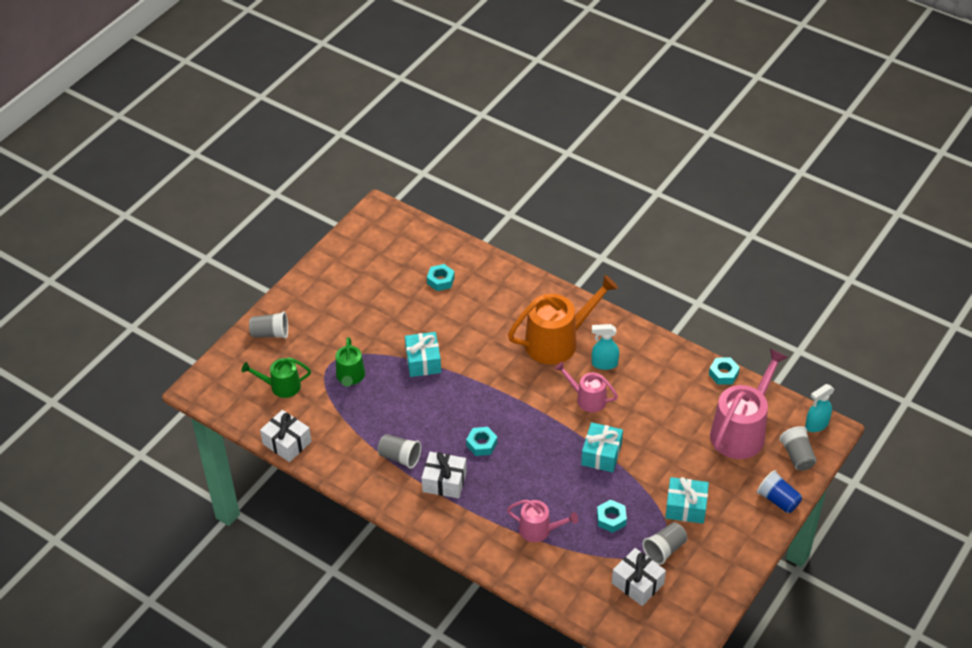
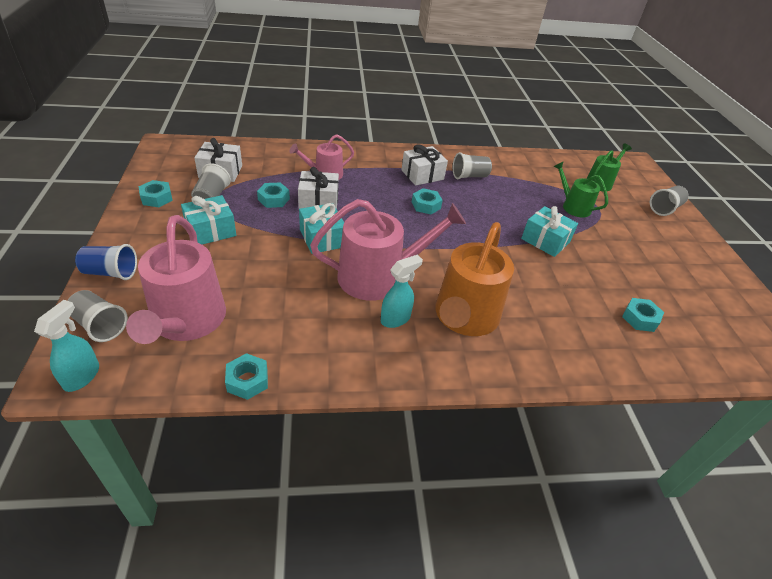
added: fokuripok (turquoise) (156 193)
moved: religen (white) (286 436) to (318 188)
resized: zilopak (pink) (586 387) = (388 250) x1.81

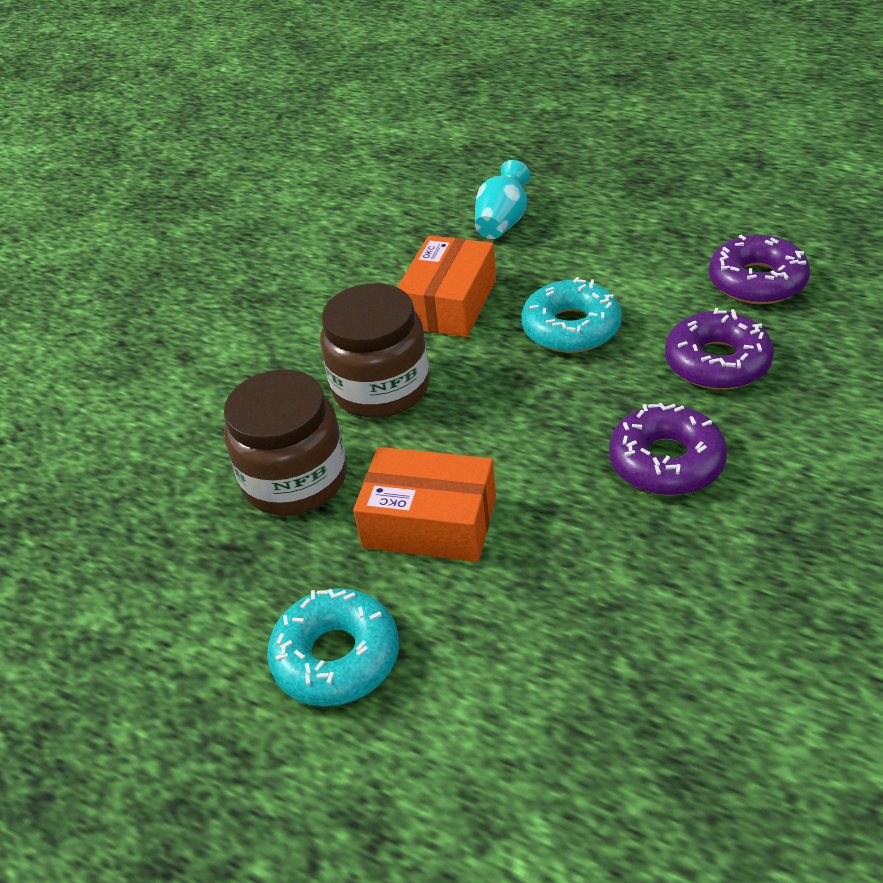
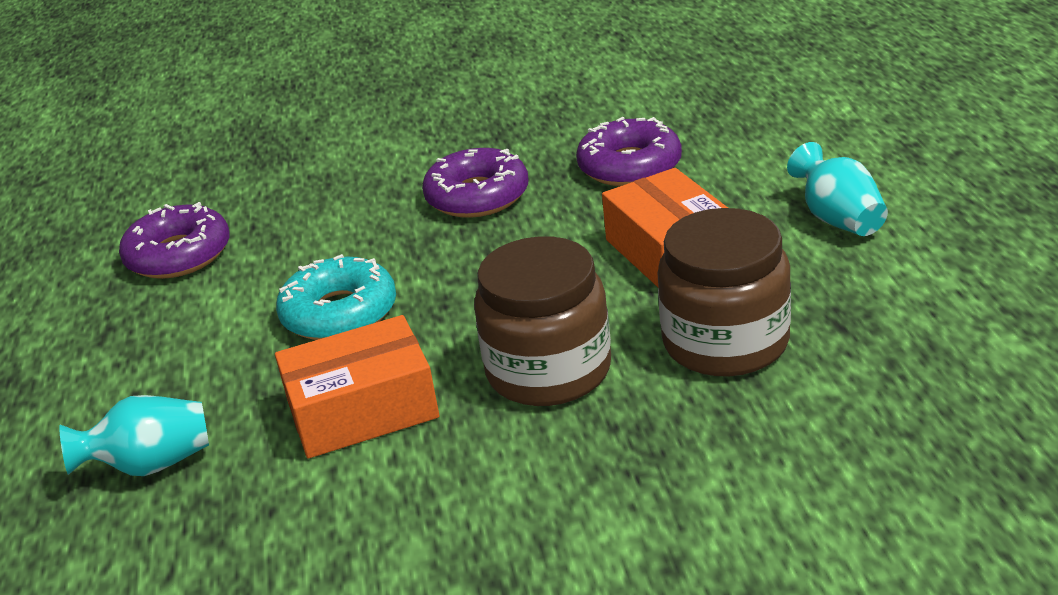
moved: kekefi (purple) (719 349) to (629 151)
replaced: kekefi (turquoise) (333 647) to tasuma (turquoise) (837 189)

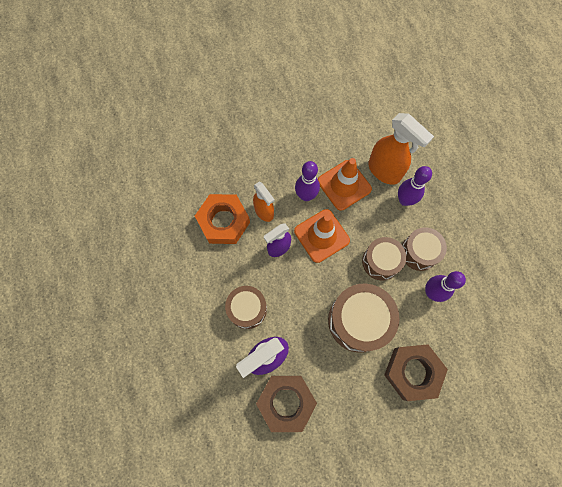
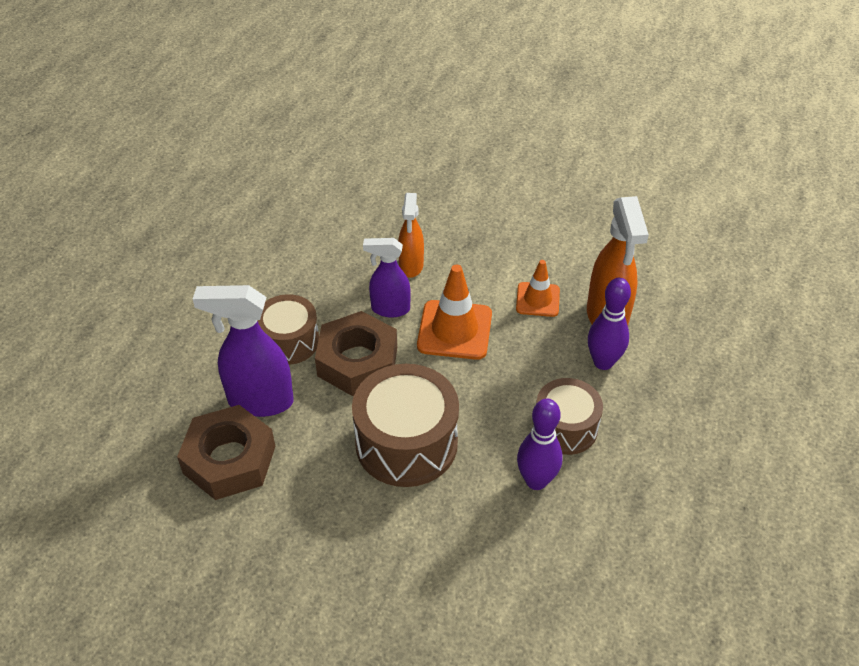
removed: fokuripok (orange) (222 219); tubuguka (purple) (307 181); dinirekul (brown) (384 259)
moved: fokuripok (brown) (416 372) to (356 353)
resized: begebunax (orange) (345 184) = (538 288) x0.62

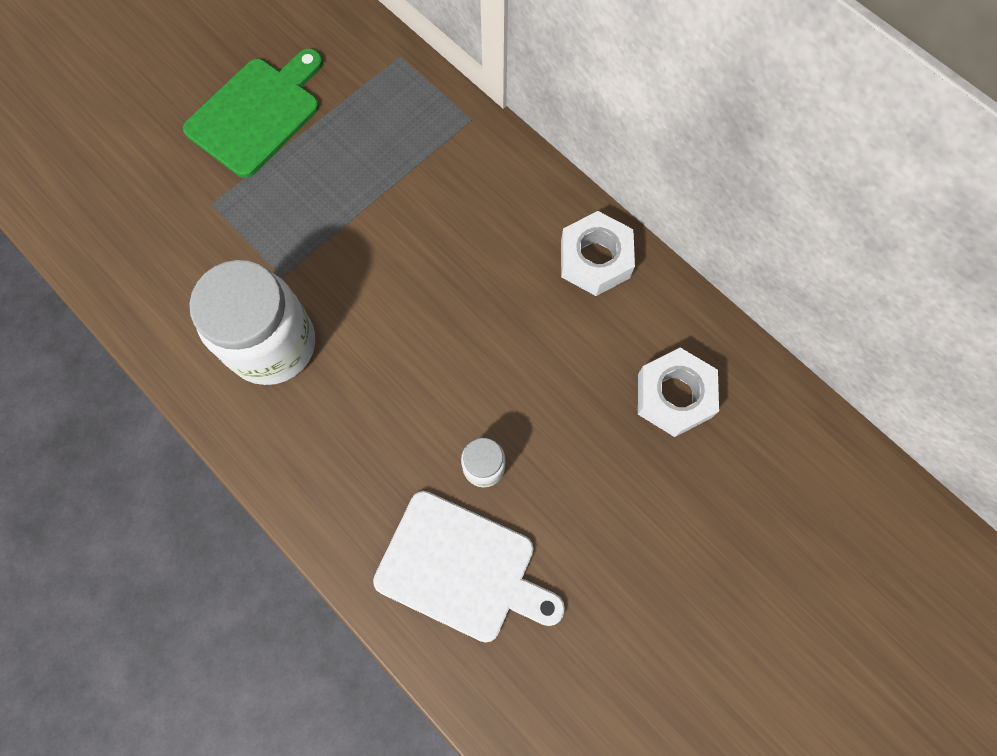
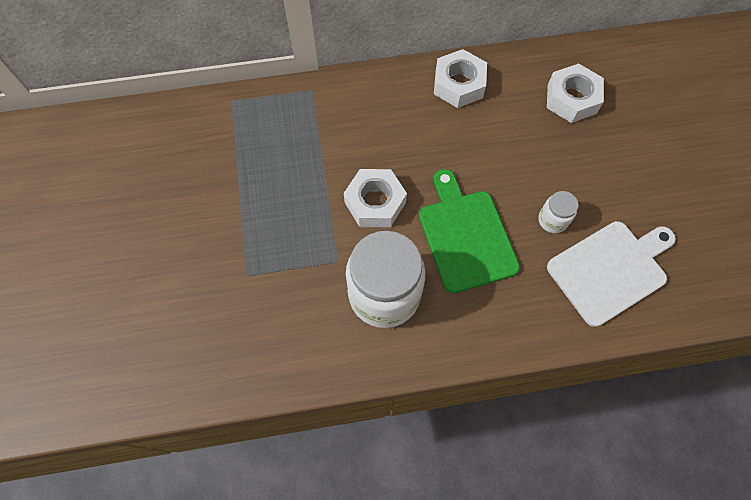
added: fokuripok (white) (375 198)
moved: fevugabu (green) (253 113) to (469 231)

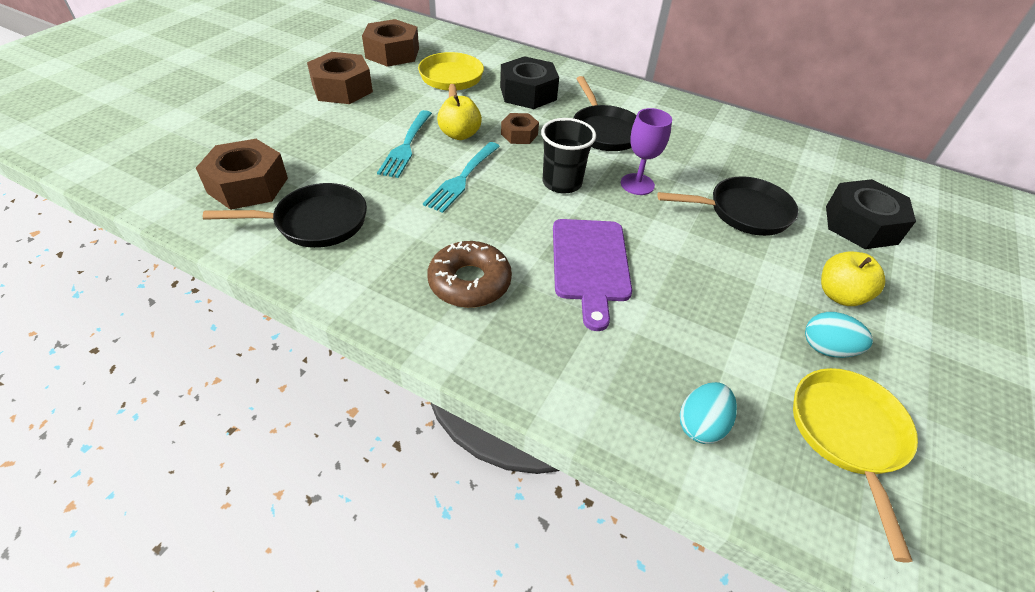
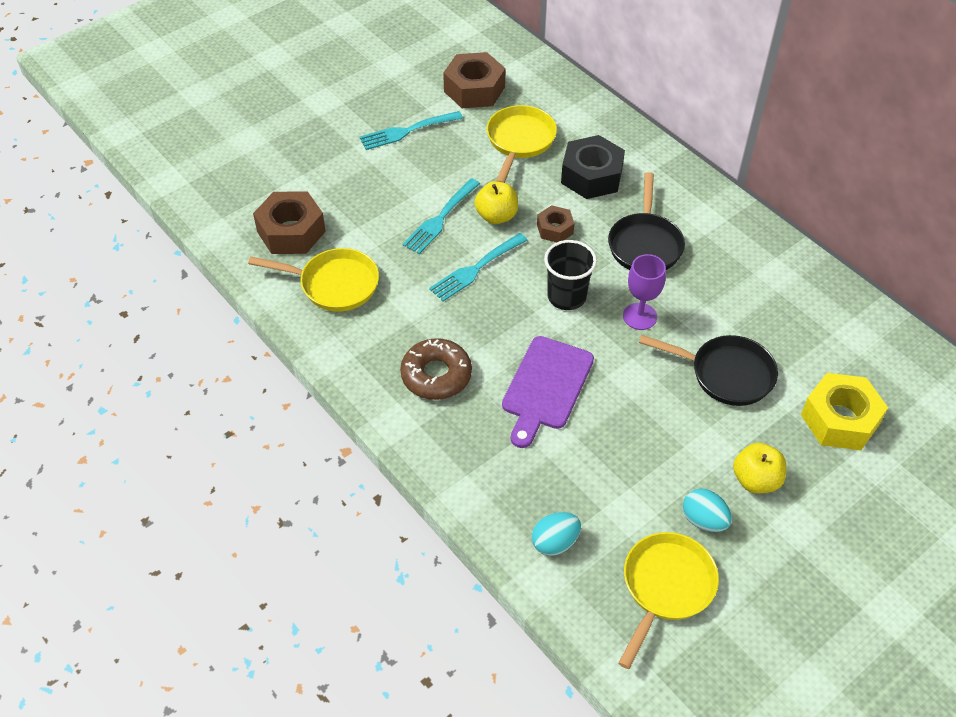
replaced: fokuripok (brown) (340 78) to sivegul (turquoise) (411 130)
recoloured: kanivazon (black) (285 215) to kanivazon (yellow) (313 280); fokuripok (black) (871 214) to fokuripok (yellow) (844 411)

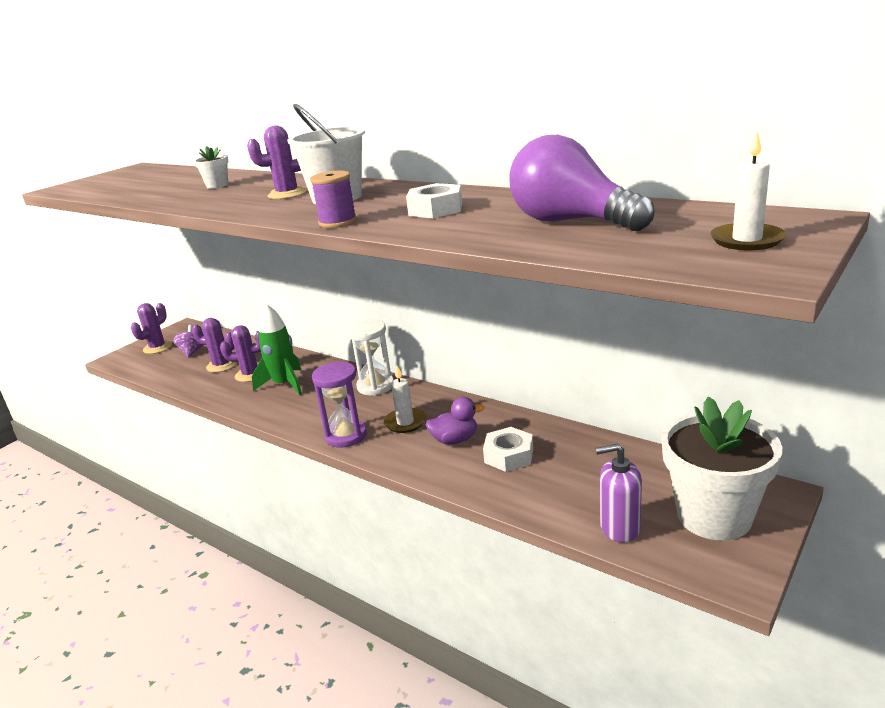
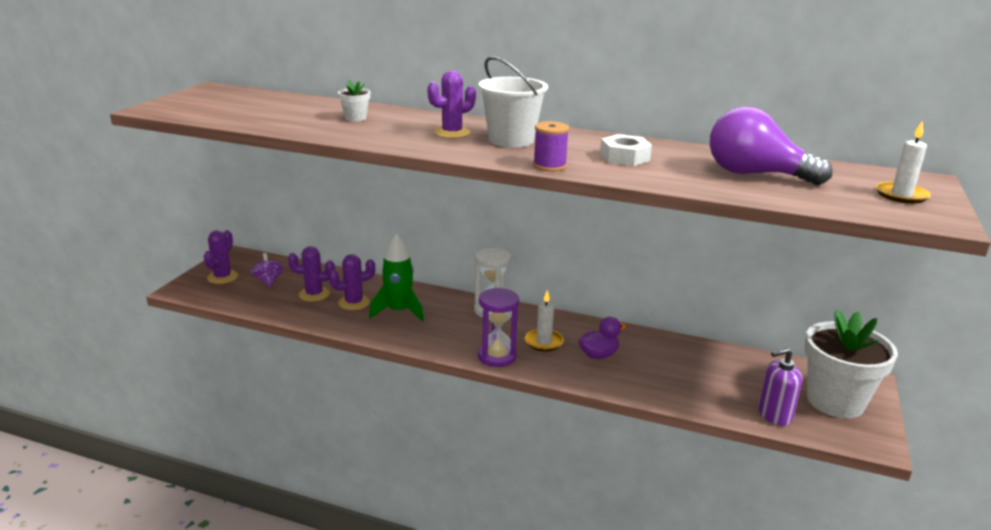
removed: fokuripok (white) (508 449)

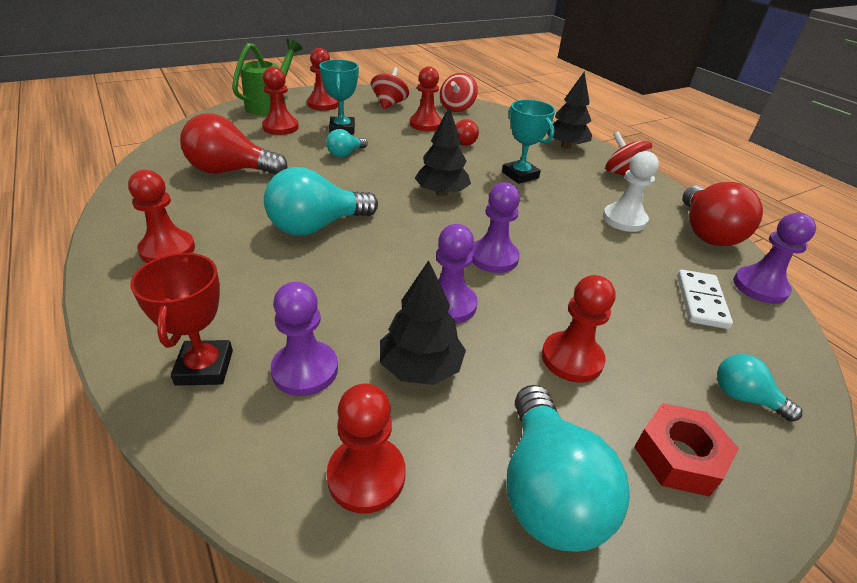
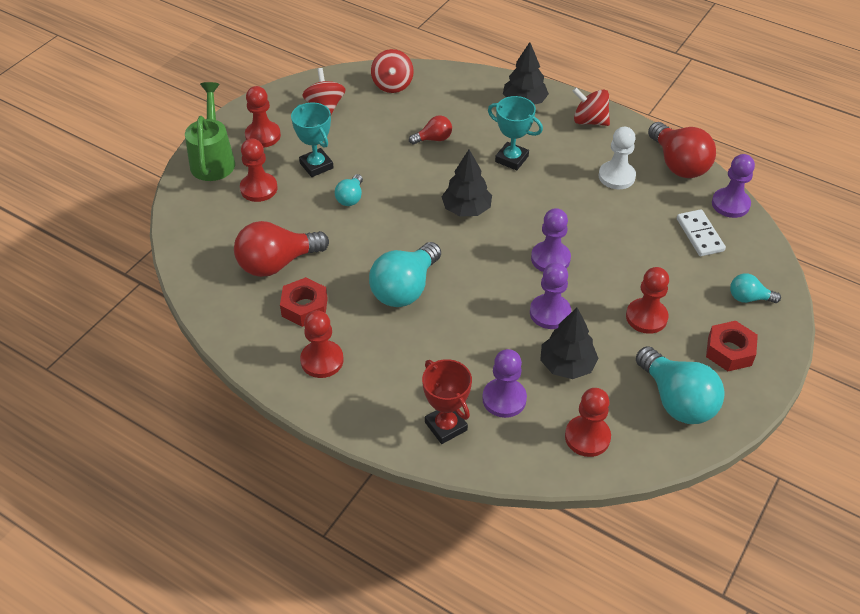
removed: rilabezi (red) (426 98)
added: fokuripok (red) (304 302)

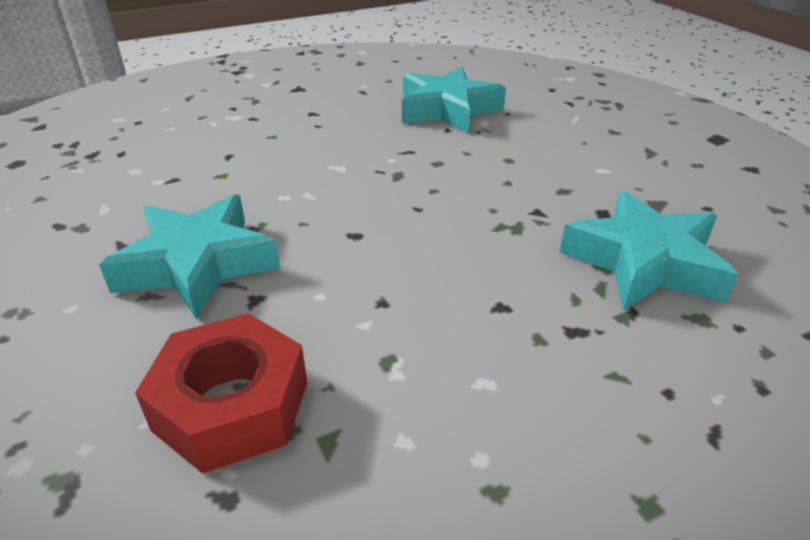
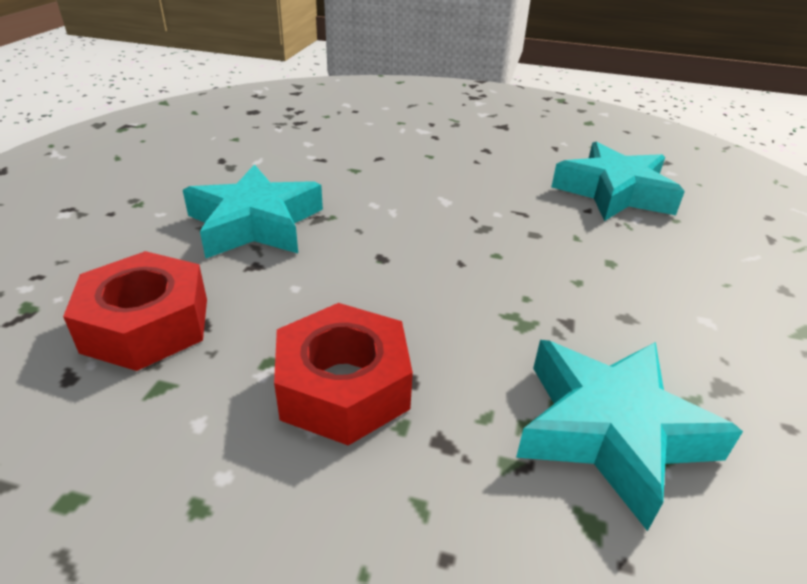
added: fokuripok (red) (343 374)

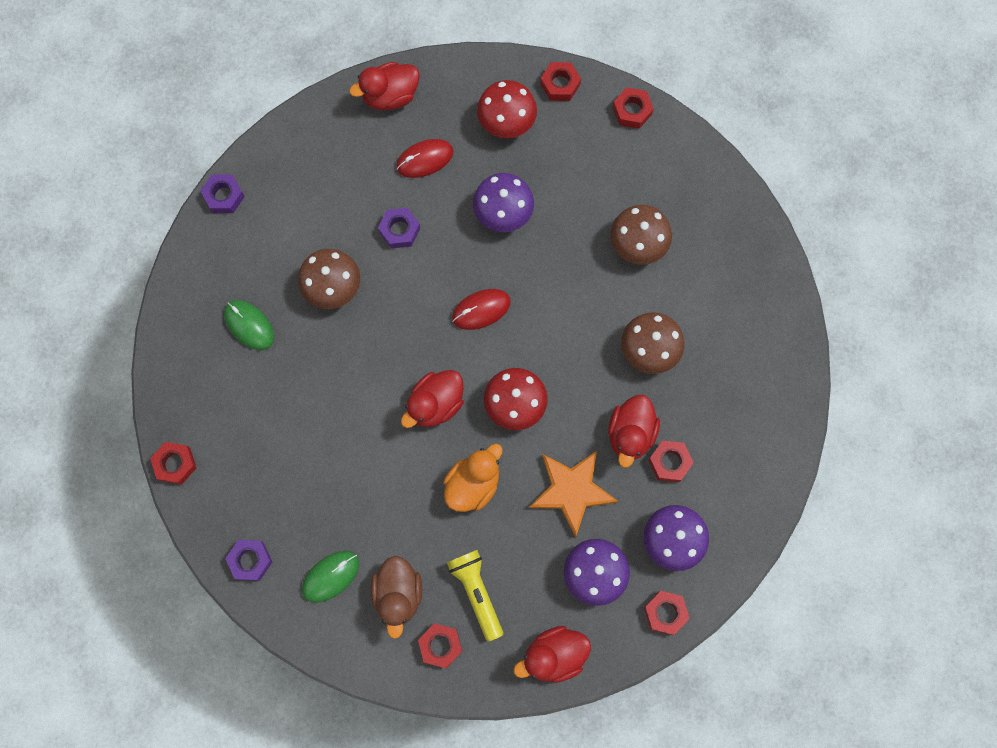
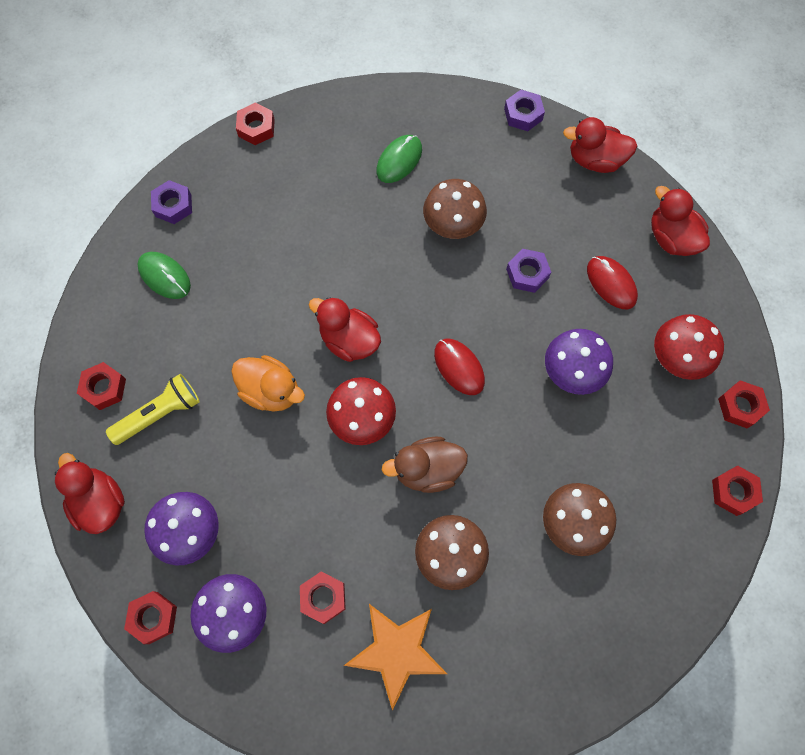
moved: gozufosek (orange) (573 494) to (395 657); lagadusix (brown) (396 597) to (425 465); lagadusix (red) (634 431) to (600 145)

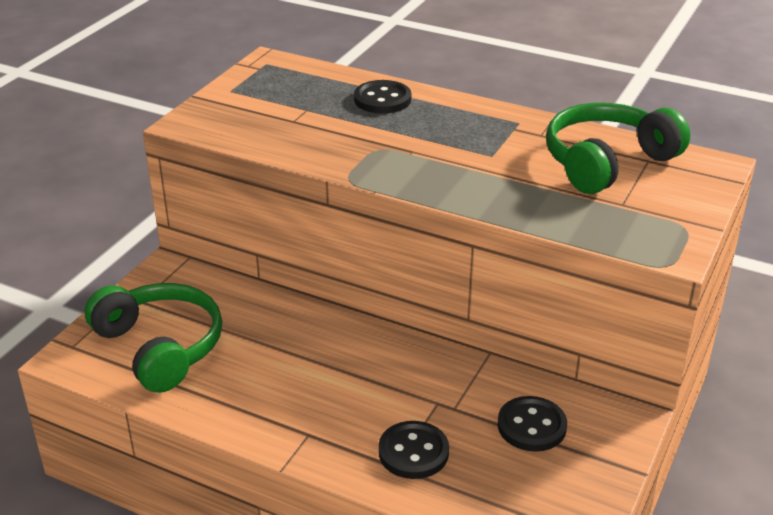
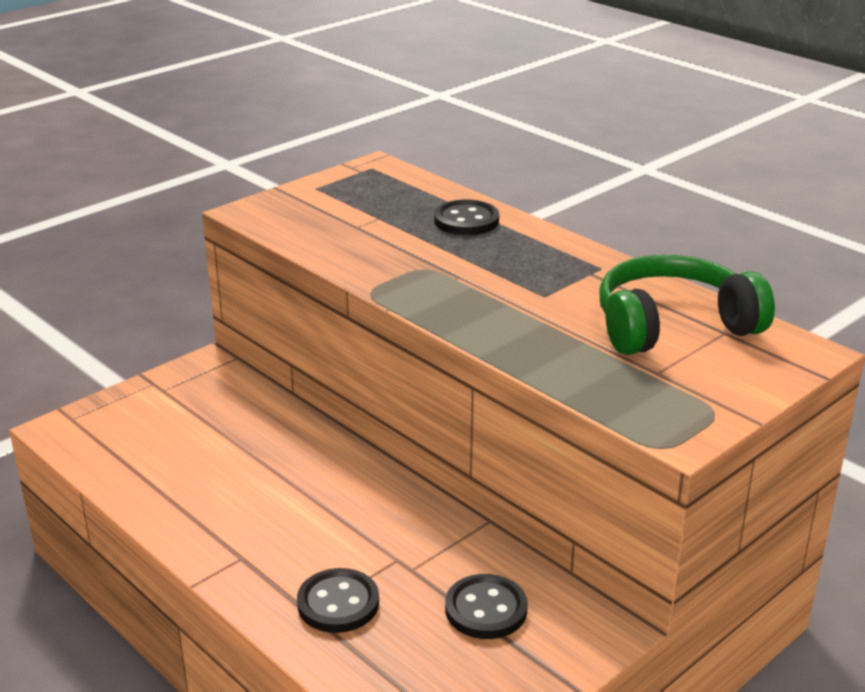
removed: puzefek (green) (153 338)

